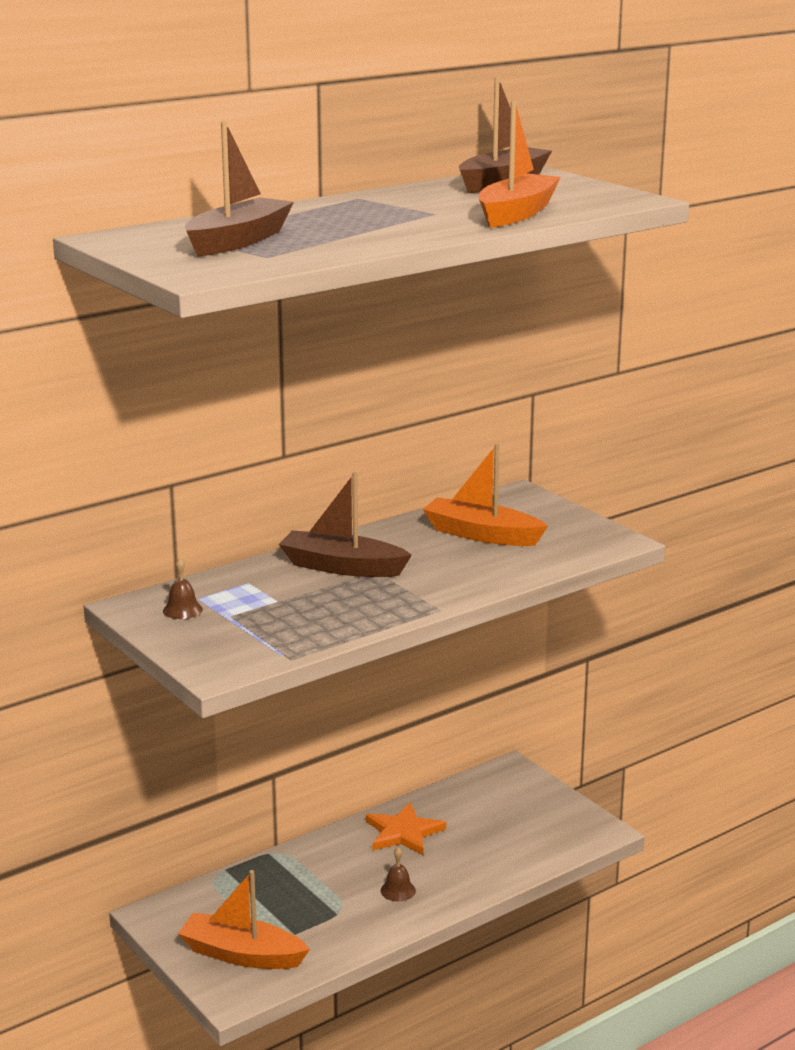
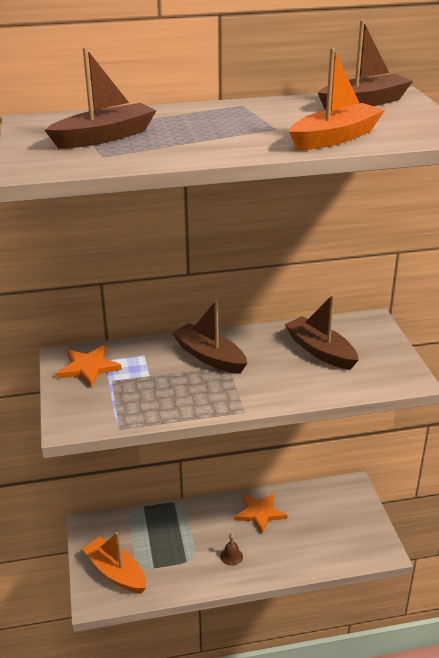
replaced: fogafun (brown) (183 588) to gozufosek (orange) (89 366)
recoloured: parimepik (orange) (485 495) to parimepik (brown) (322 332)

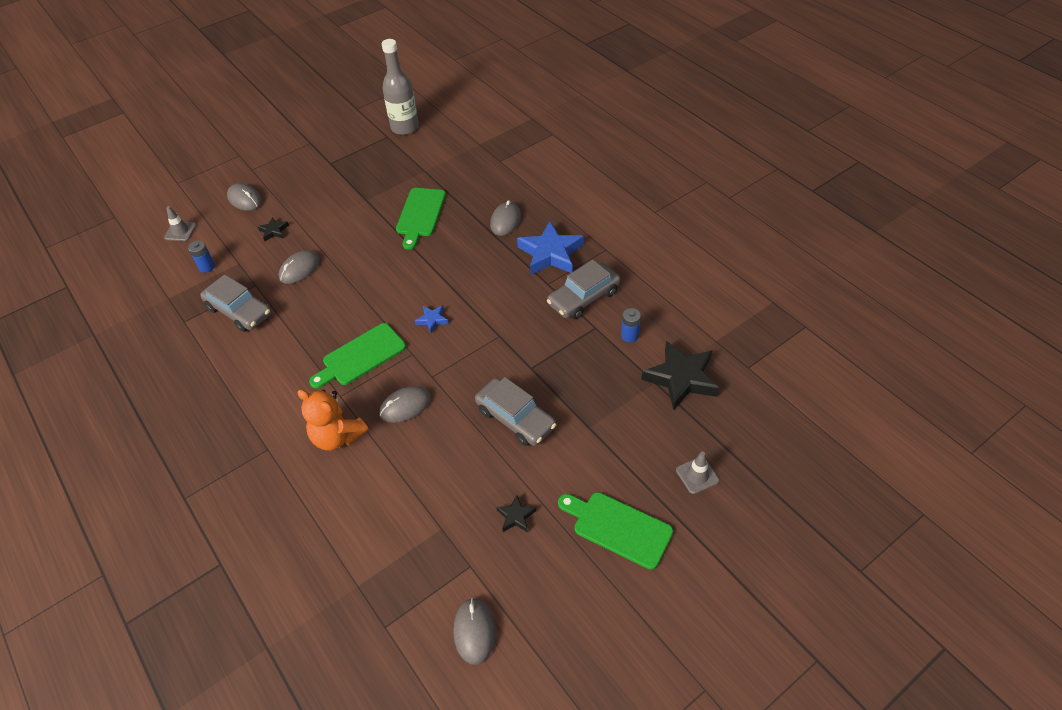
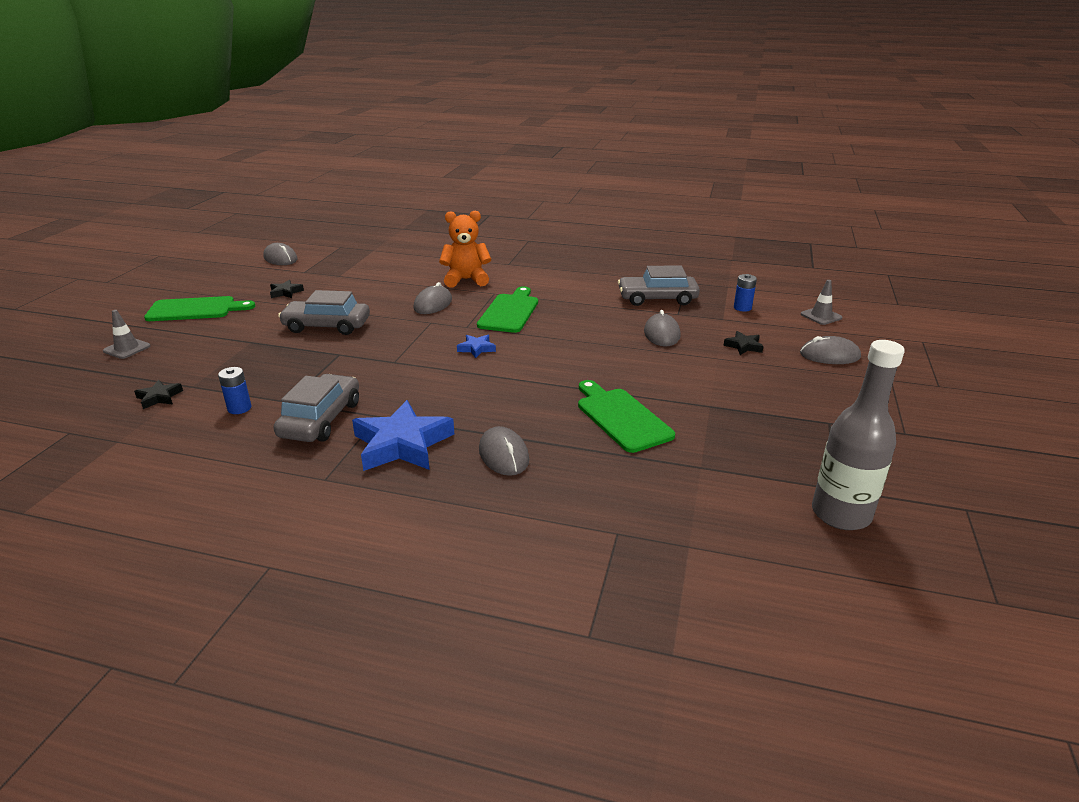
resized: gozufosek (black) (680 375) = (158 394) x0.47

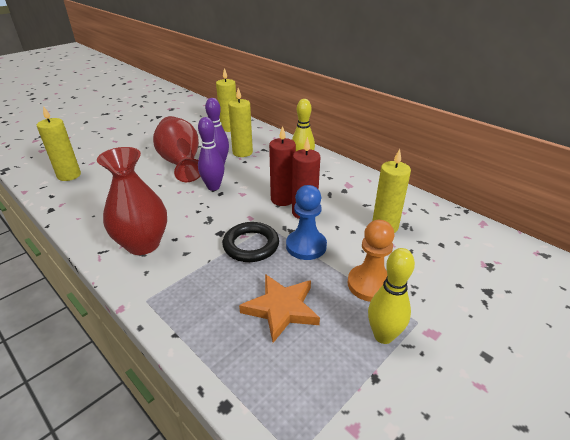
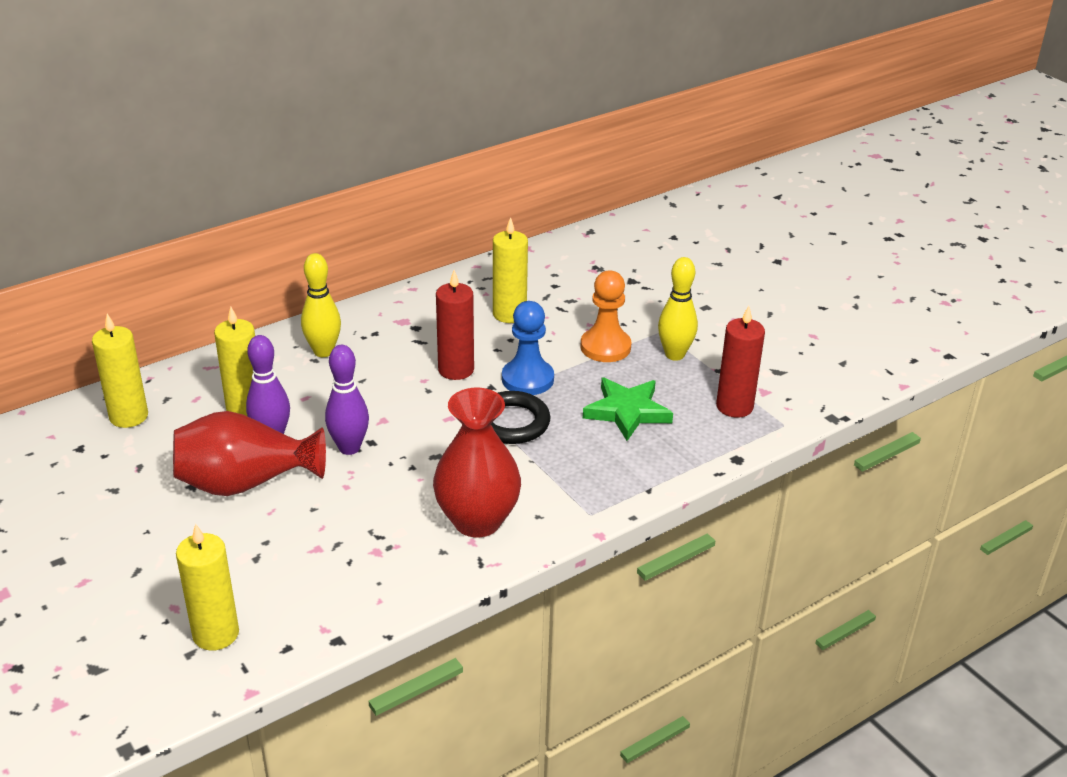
moved: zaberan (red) (282 166) to (740 362)
recoloured: gozufosek (orange) (279 308) to gozufosek (green) (628 409)

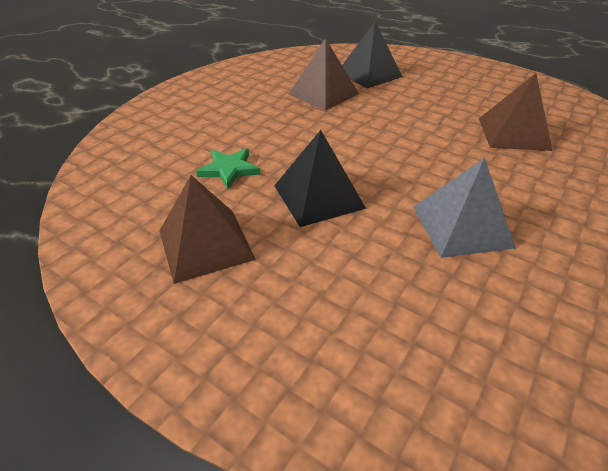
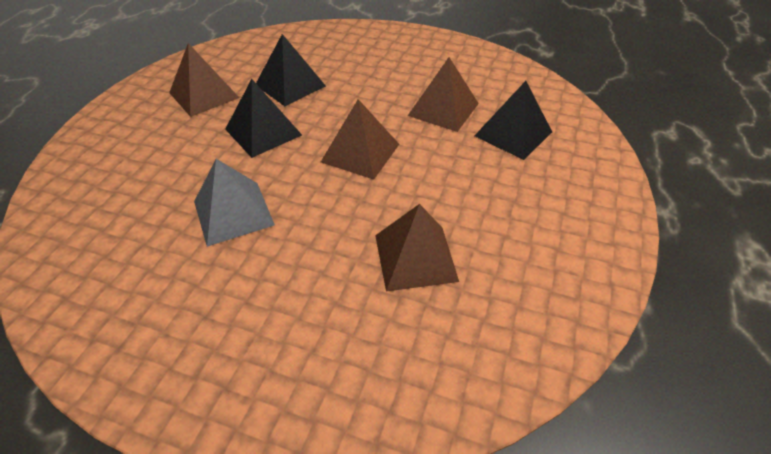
added: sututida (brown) (360 139)
replaced: gozufosek (green) (228 169) to sututida (black) (291 70)

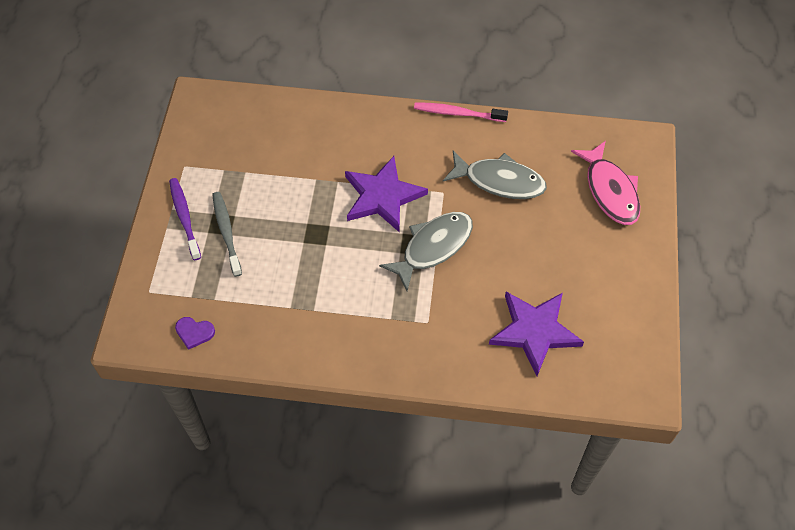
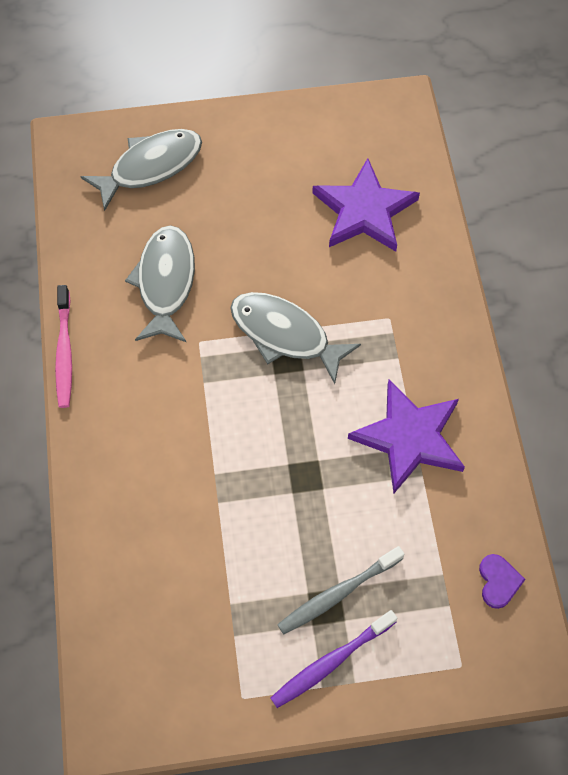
moved: gozufosek (purple) (386 194) to (406 436)
recoloured: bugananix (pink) (605 183) to bugananix (grey) (141 170)

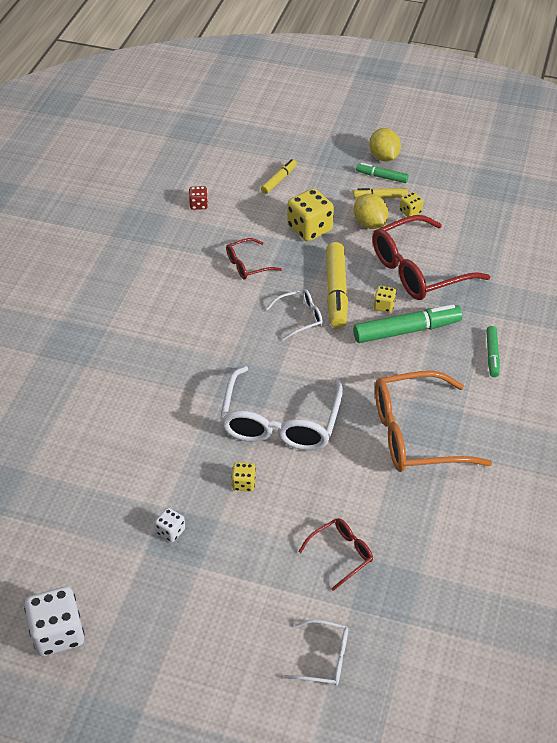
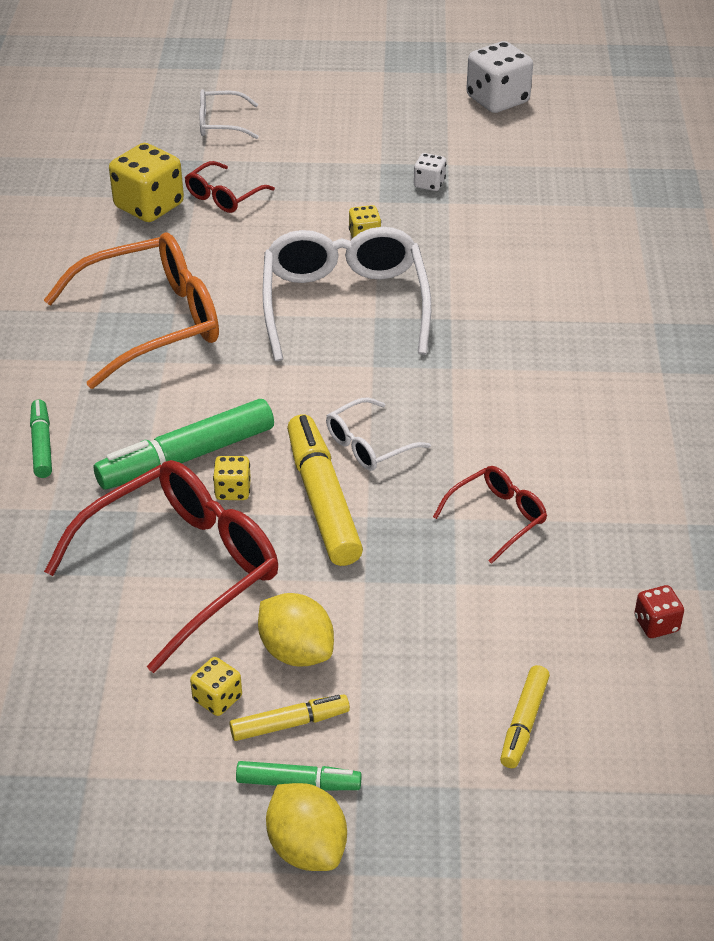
moved: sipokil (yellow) (310 214) to (146 182)

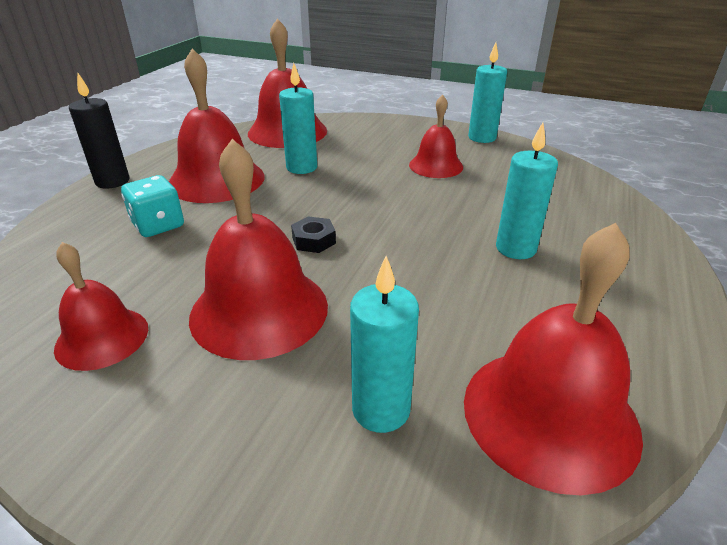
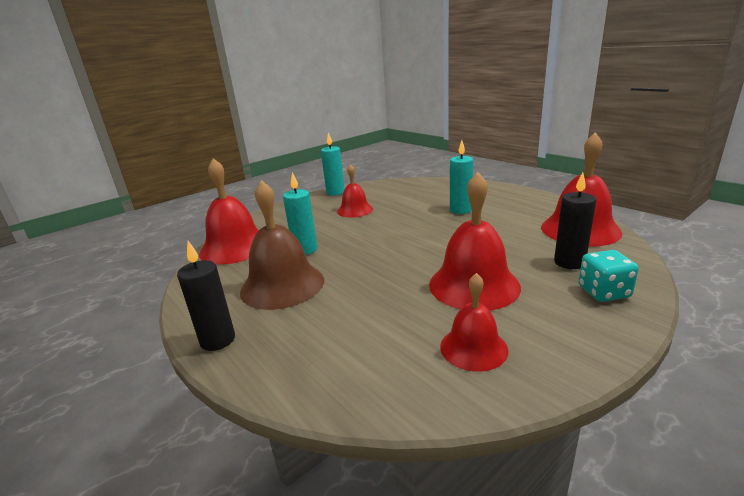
removed: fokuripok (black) (313 234)
moved: sipokil (turquoise) (152 206) to (609 276)
recoloured: fogafun (red) (217 126) to fogafun (brown) (282 245); zaberan (turquoise) (384 344) to zaberan (black) (575 220)

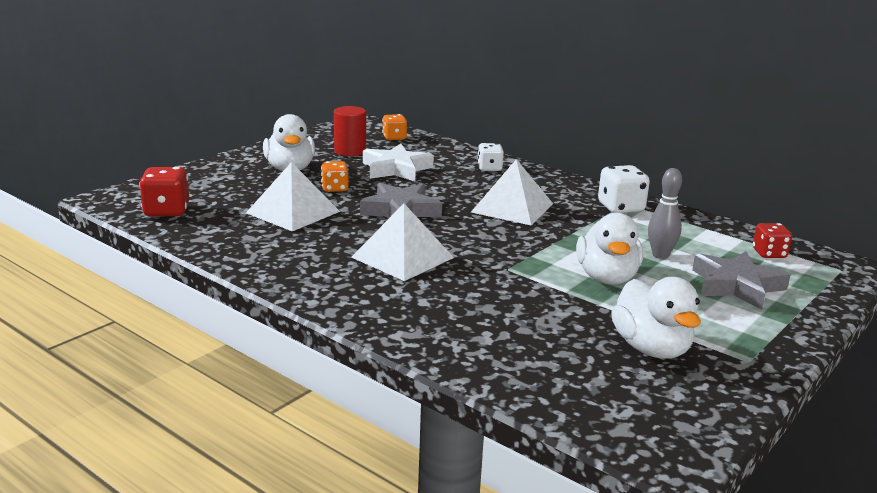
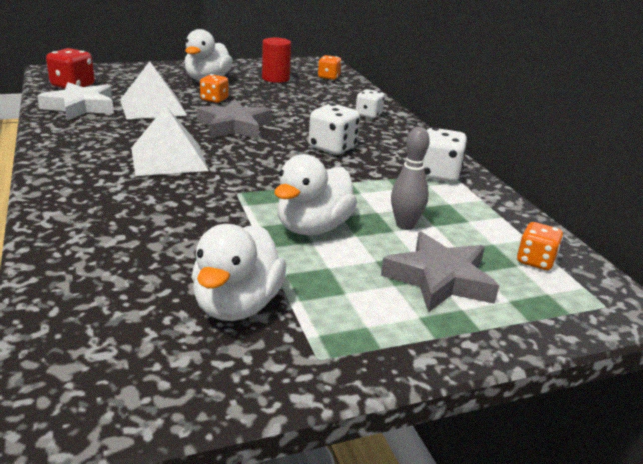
moved: gozufosek (white) (398 162) to (75 101)
replaced: sututida (white) (512 192) to sipokil (white) (334 129)
recoloured: sipokil (red) (772 240) to sipokil (orange) (540 246)

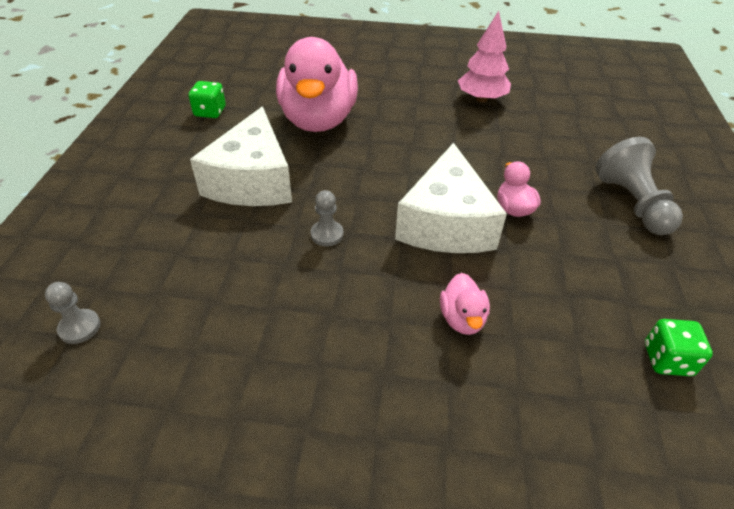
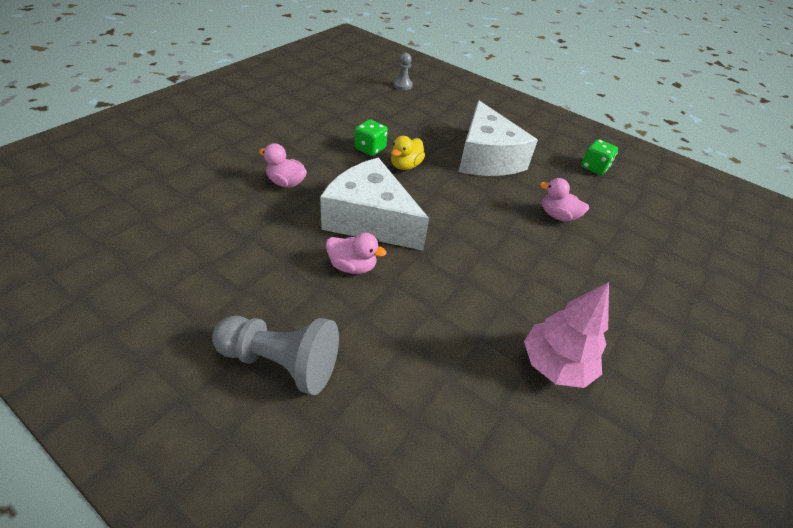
moved: sipokil (green) (679 347) to (371 137)
replaced: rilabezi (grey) (327 218) to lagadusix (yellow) (408 153)
turned: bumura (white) (241 156) = (498 138) 135 degrees counterclockwise
resized: lagadusix (pink) (317 84) = (564 200) x0.42

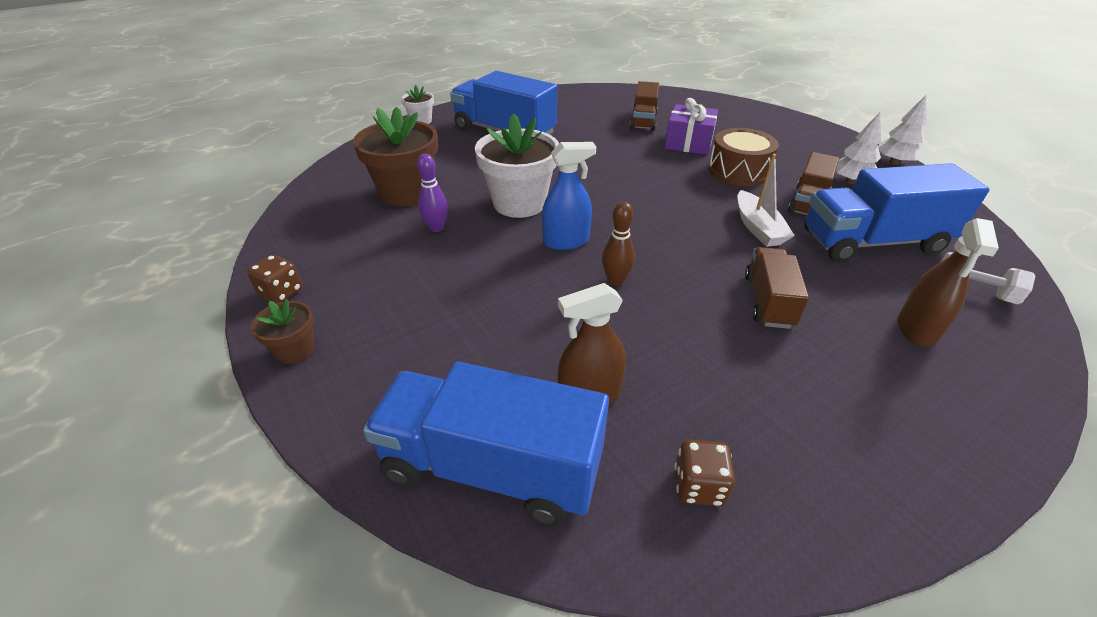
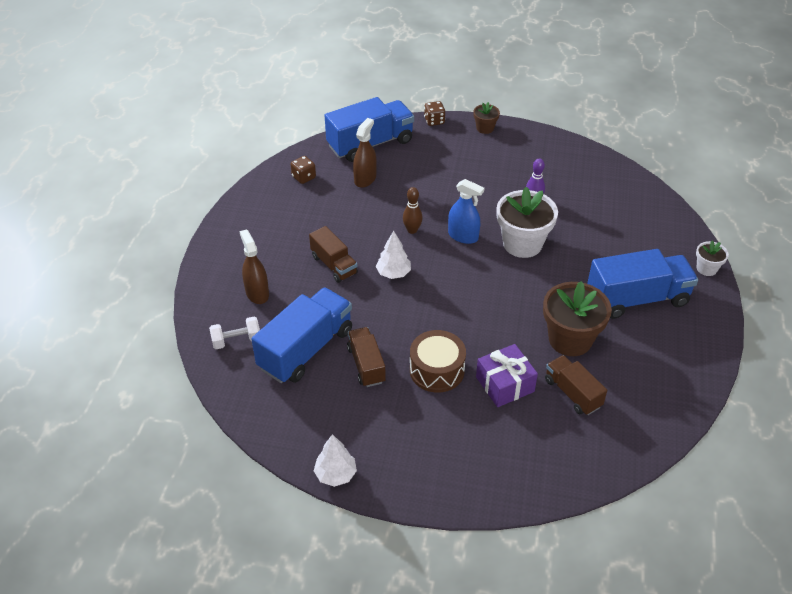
removed: parimepik (white) (766 200)
moved: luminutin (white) (858 148) to (393 255); sipokil (brown) (274 279) to (434 113); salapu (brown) (395 157) to (577 318)
turned: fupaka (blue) (569 196) = (466 211) 90 degrees counterclockwise

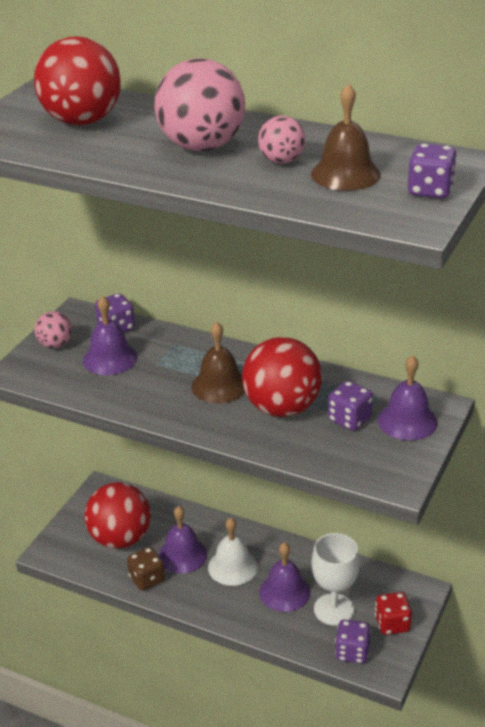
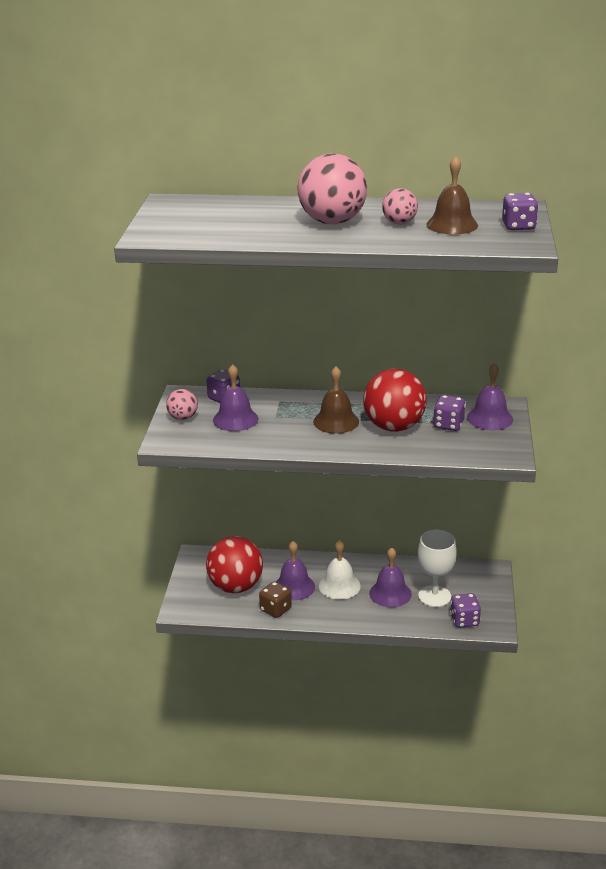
removed: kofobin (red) (77 80); sipokil (red) (393 613)

